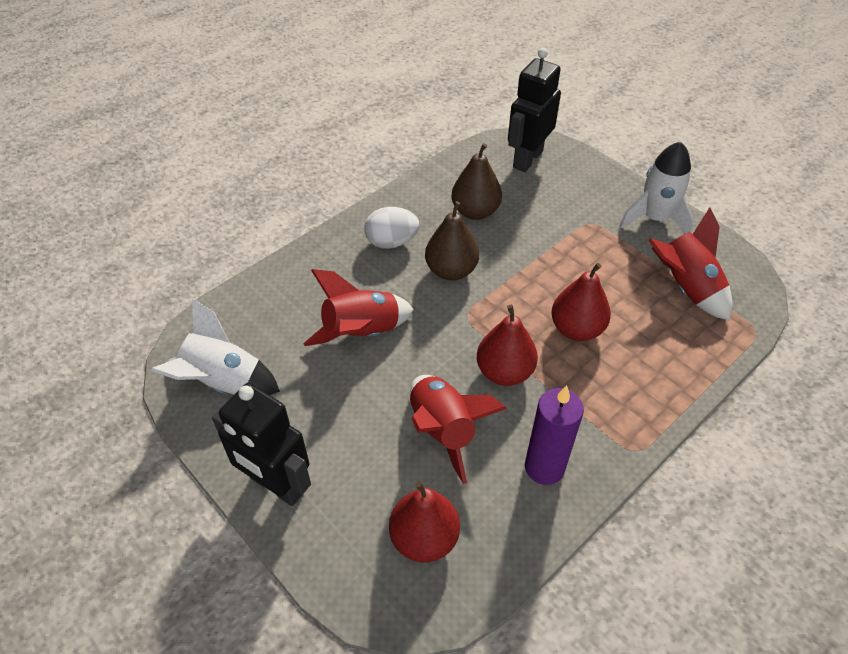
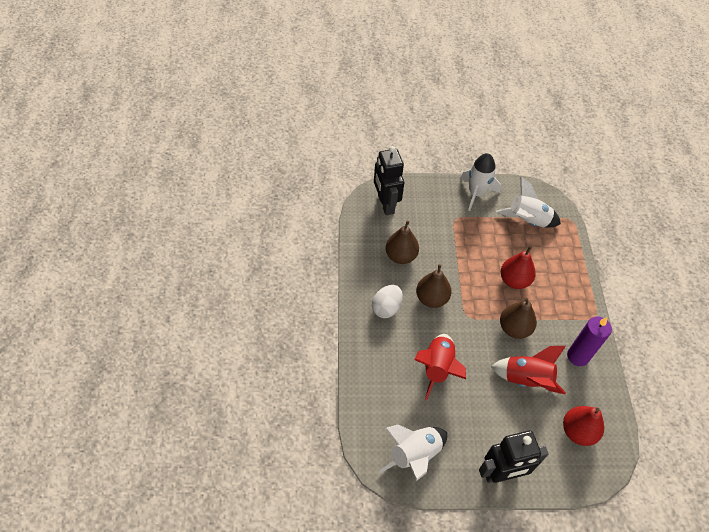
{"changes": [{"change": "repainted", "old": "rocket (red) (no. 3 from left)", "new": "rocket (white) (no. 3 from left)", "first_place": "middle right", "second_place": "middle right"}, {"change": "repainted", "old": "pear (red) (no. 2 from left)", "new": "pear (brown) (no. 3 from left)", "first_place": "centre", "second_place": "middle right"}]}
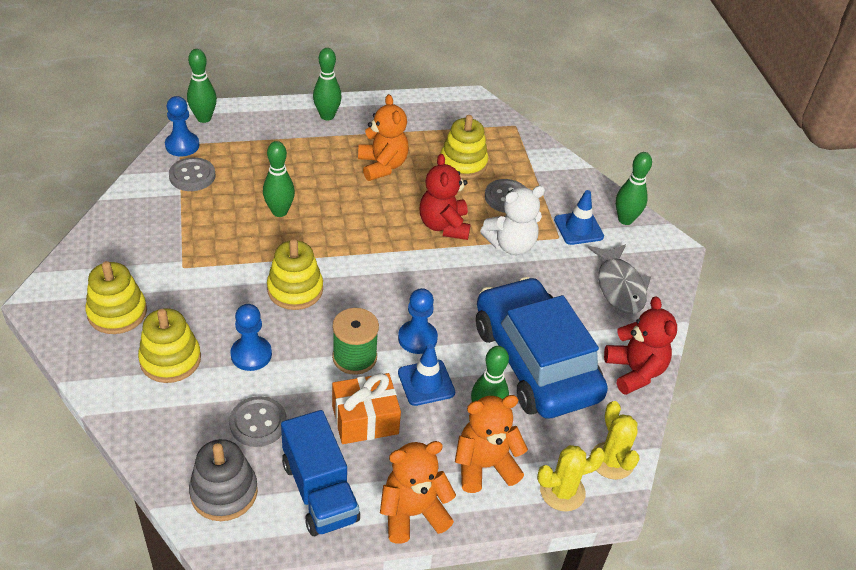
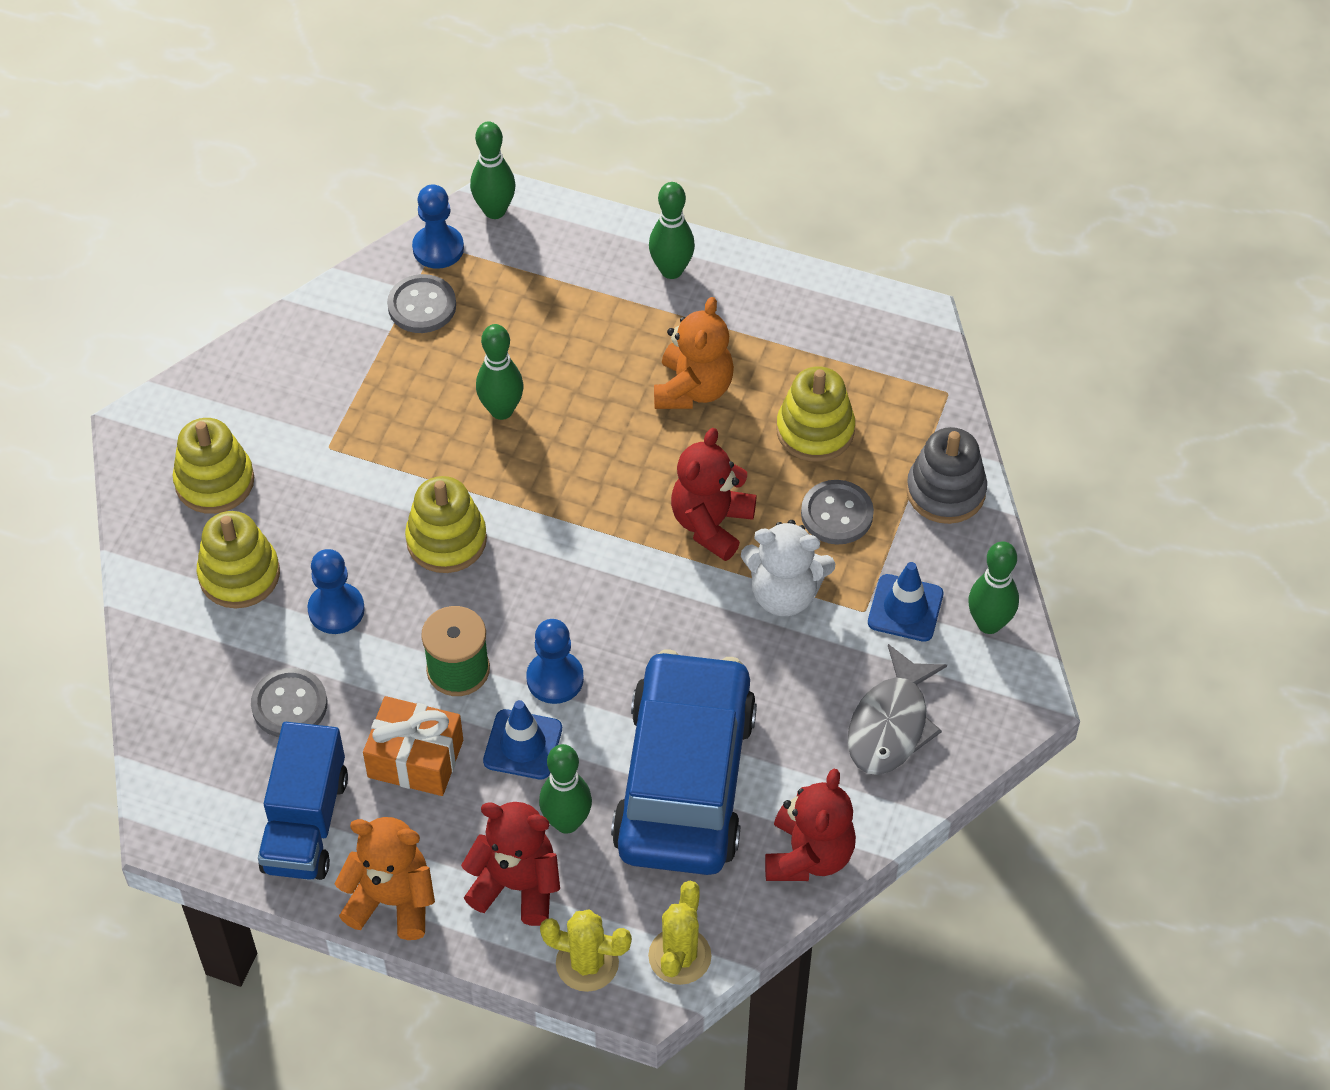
{"changes": [{"change": "repainted", "old": "teddy bear (orange) (no. 3 from left)", "new": "teddy bear (red) (no. 1 from left)", "first_place": "bottom centre", "second_place": "bottom centre"}, {"change": "shifted", "old": "stacking toy (grey)", "first_place": "bottom left", "second_place": "middle right"}]}
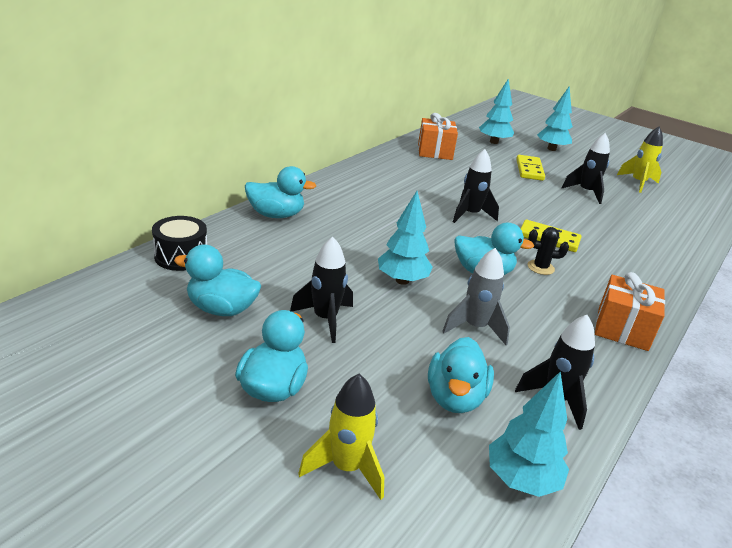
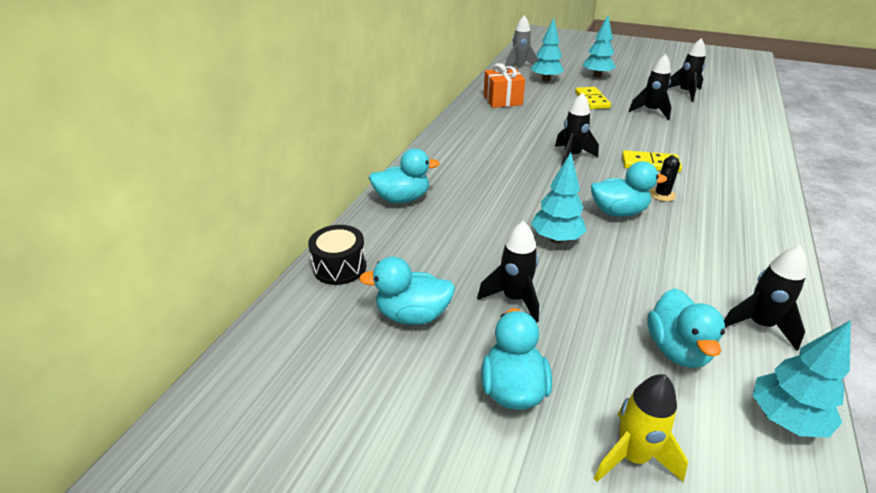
{"changes": [{"change": "shifted", "old": "rocket (grey)", "first_place": "centre", "second_place": "top centre"}, {"change": "rotated", "old": "cactus (black)", "first_place": "middle right", "second_place": "middle right", "degrees": -60}, {"change": "repainted", "old": "rocket (yellow) (no. 2 from left)", "new": "rocket (black) (no. 4 from left)", "first_place": "top right", "second_place": "top right"}, {"change": "gone", "old": "gift (orange) (no. 2 from left)", "first_place": "middle right"}]}
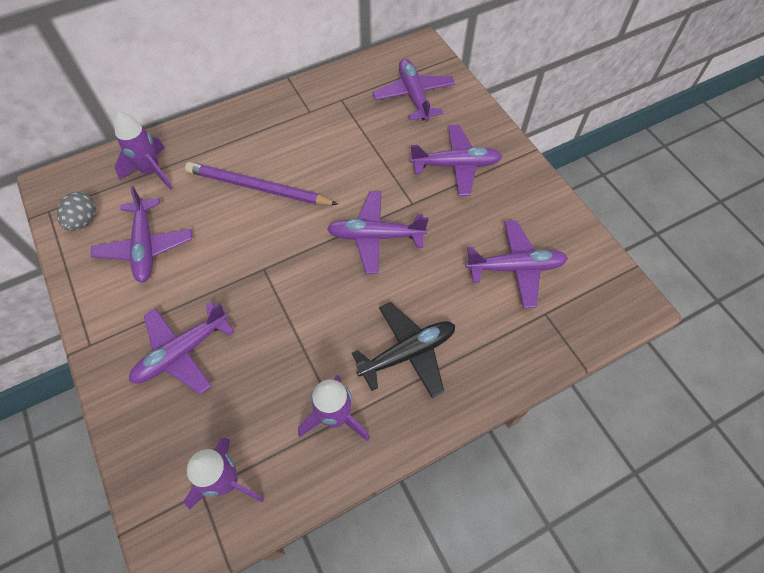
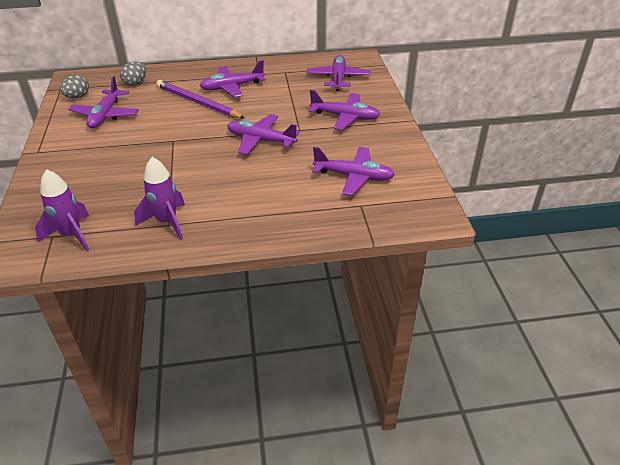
{"changes": [{"change": "swapped", "old": "rocket (purple) (no. 1 from left)", "new": "egg (grey) (no. 2 from left)", "first_place": "top left", "second_place": "top left"}, {"change": "shifted", "old": "plane (purple) (no. 2 from left)", "first_place": "middle left", "second_place": "top centre"}, {"change": "gone", "old": "plane (black)", "first_place": "centre"}]}
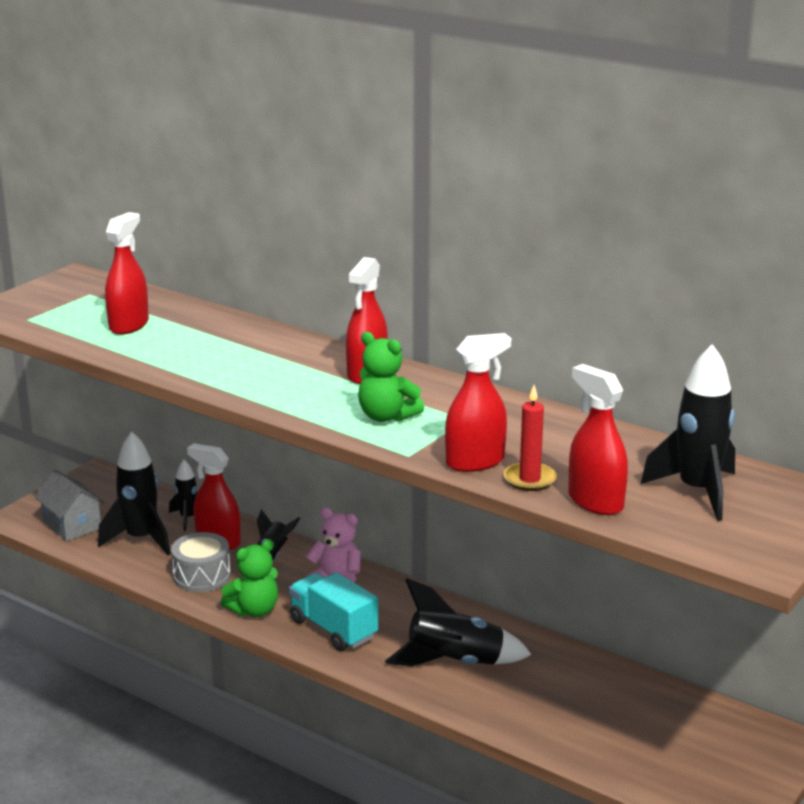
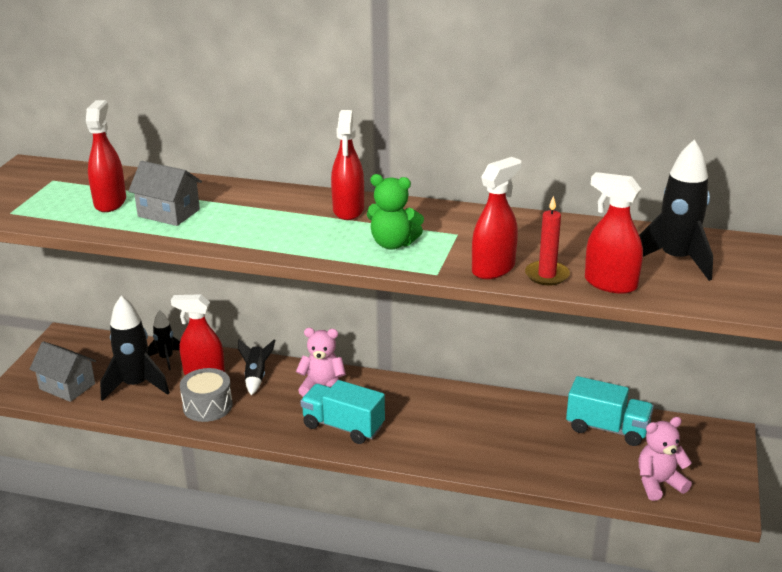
{"changes": [{"change": "new", "new": "house (grey) (no. 2 from left)", "second_place": "middle left"}, {"change": "new", "new": "truck (turquoise) (no. 2 from left)", "second_place": "bottom right"}, {"change": "new", "new": "teddy bear (pink) (no. 2 from left)", "second_place": "bottom right"}, {"change": "gone", "old": "teddy bear (green) (no. 1 from left)", "first_place": "bottom left"}, {"change": "gone", "old": "rocket (black) (no. 4 from left)", "first_place": "bottom centre"}]}
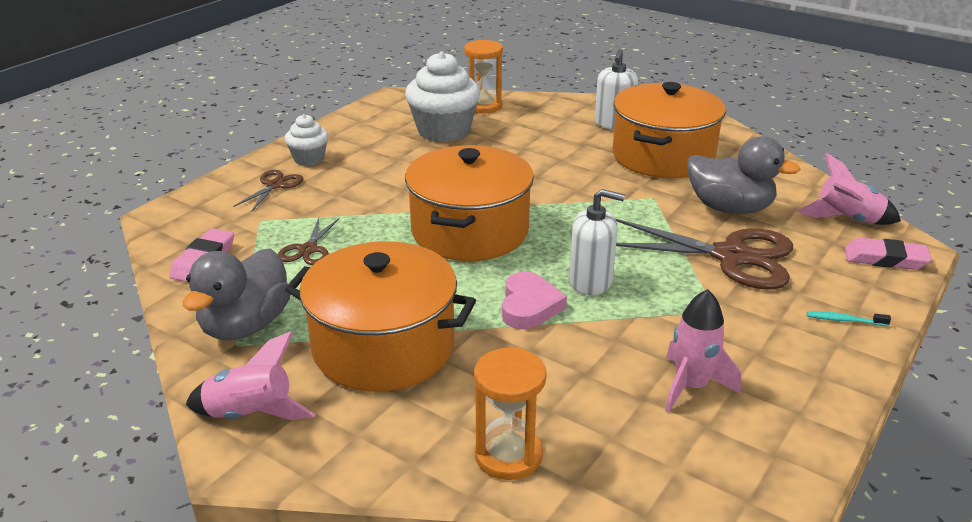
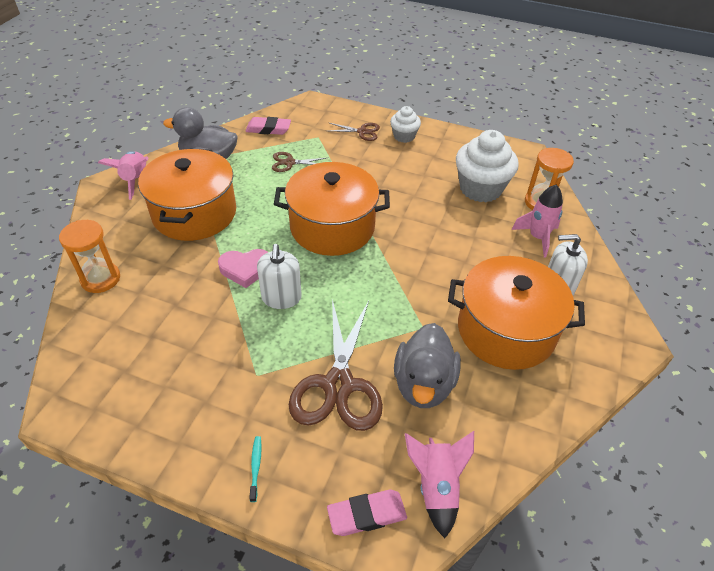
{"changes": [{"change": "rotated", "old": "eraser (pink) (no. 2 from left)", "first_place": "middle right", "second_place": "bottom centre", "degrees": 75}, {"change": "shifted", "old": "rocket (pink) (no. 2 from left in the first image)", "new": "rocket (pink) (no. 3 from left)", "first_place": "bottom right", "second_place": "middle right"}]}
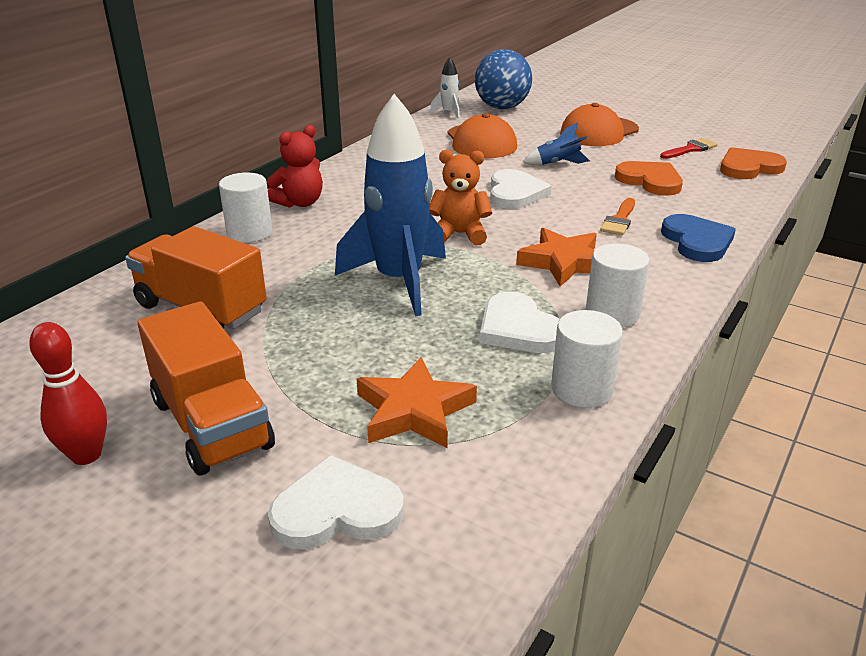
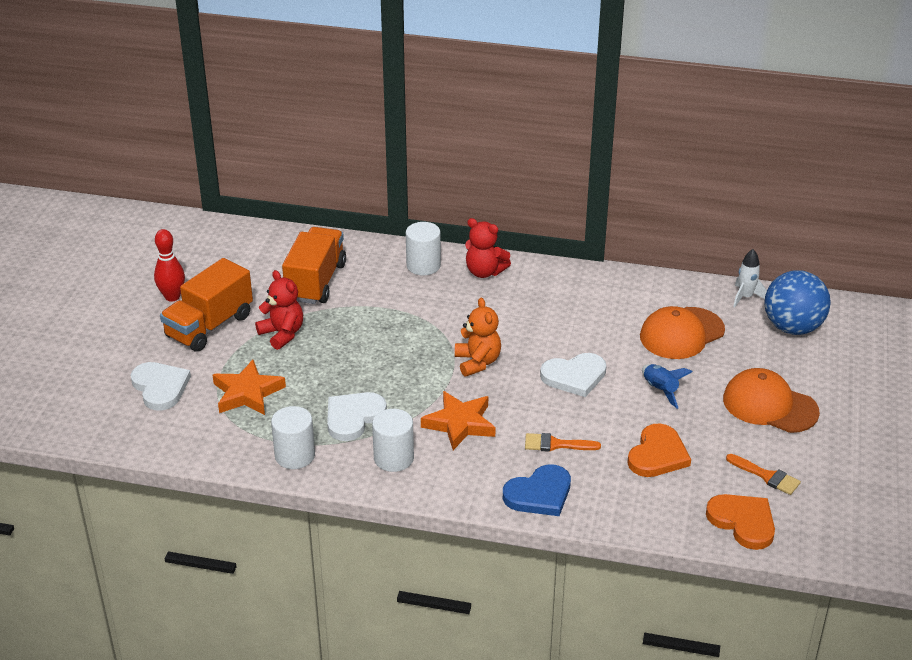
{"changes": [{"change": "new", "new": "teddy bear (red) (no. 1 from left)", "second_place": "middle left"}, {"change": "repainted", "old": "brush (red)", "new": "brush (orange) (no. 2 from left)", "first_place": "top right", "second_place": "bottom right"}, {"change": "gone", "old": "rocket (blue) (no. 1 from left)", "first_place": "top centre"}]}
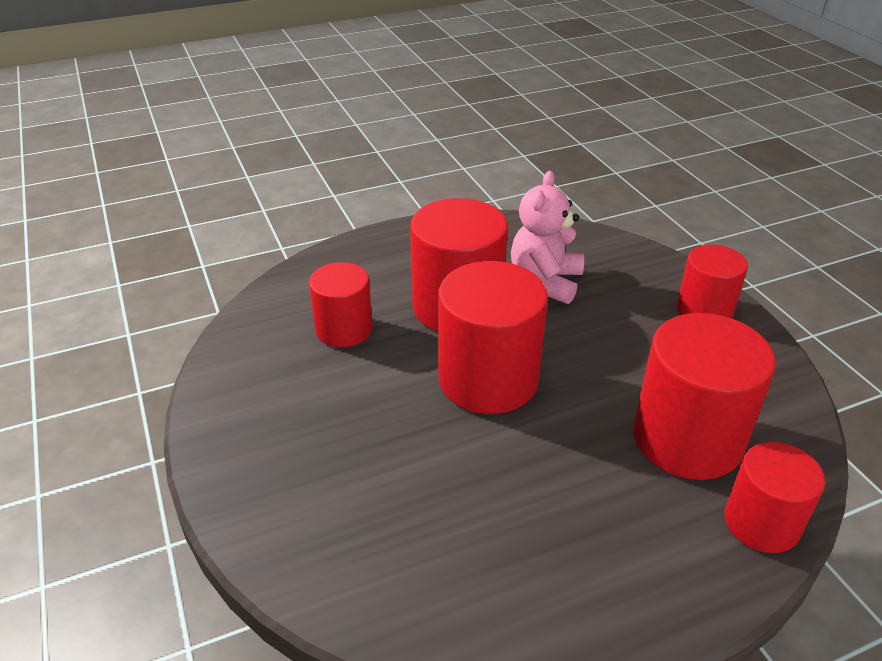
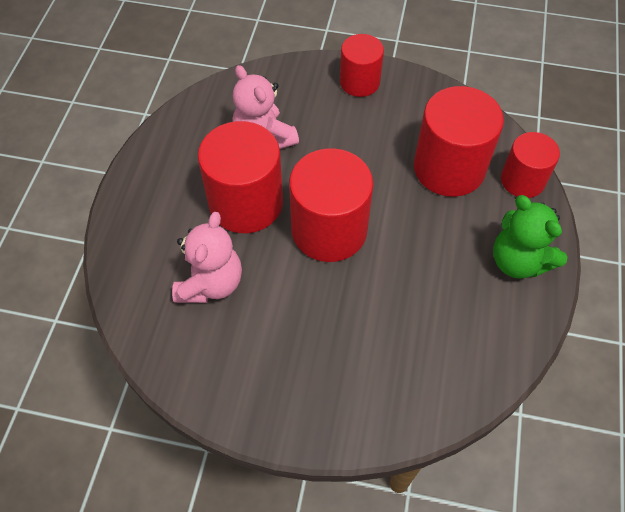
{"changes": [{"change": "swapped", "old": "cylinder (red) (no. 1 from left)", "new": "teddy bear (pink) (no. 1 from left)", "first_place": "centre", "second_place": "middle left"}, {"change": "new", "new": "teddy bear (green)", "second_place": "middle right"}]}
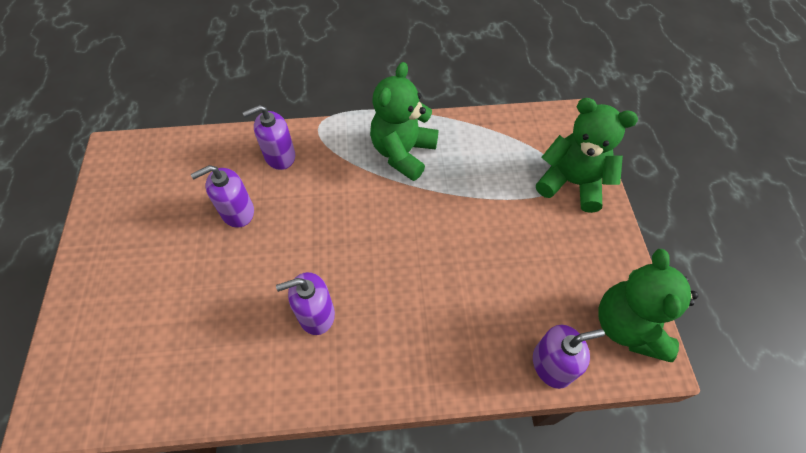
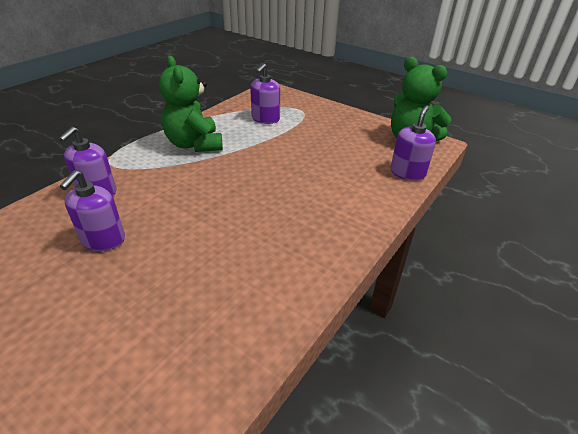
{"changes": [{"change": "shifted", "old": "soap dispenser (purple) (no. 3 from left)", "first_place": "bottom centre", "second_place": "top centre"}, {"change": "gone", "old": "teddy bear (green) (no. 2 from left)", "first_place": "middle right"}]}
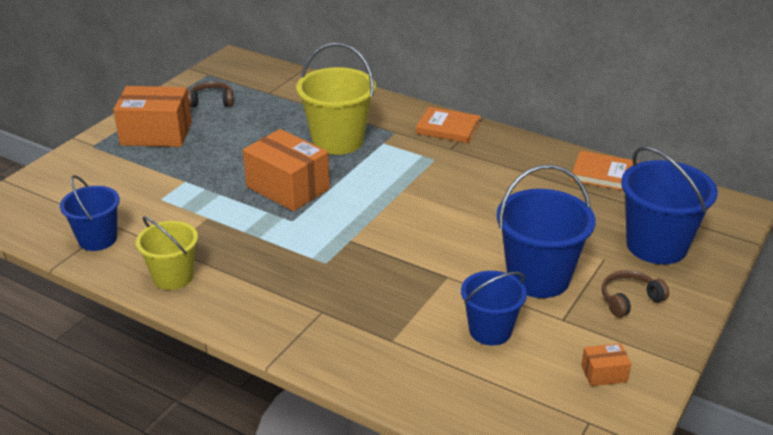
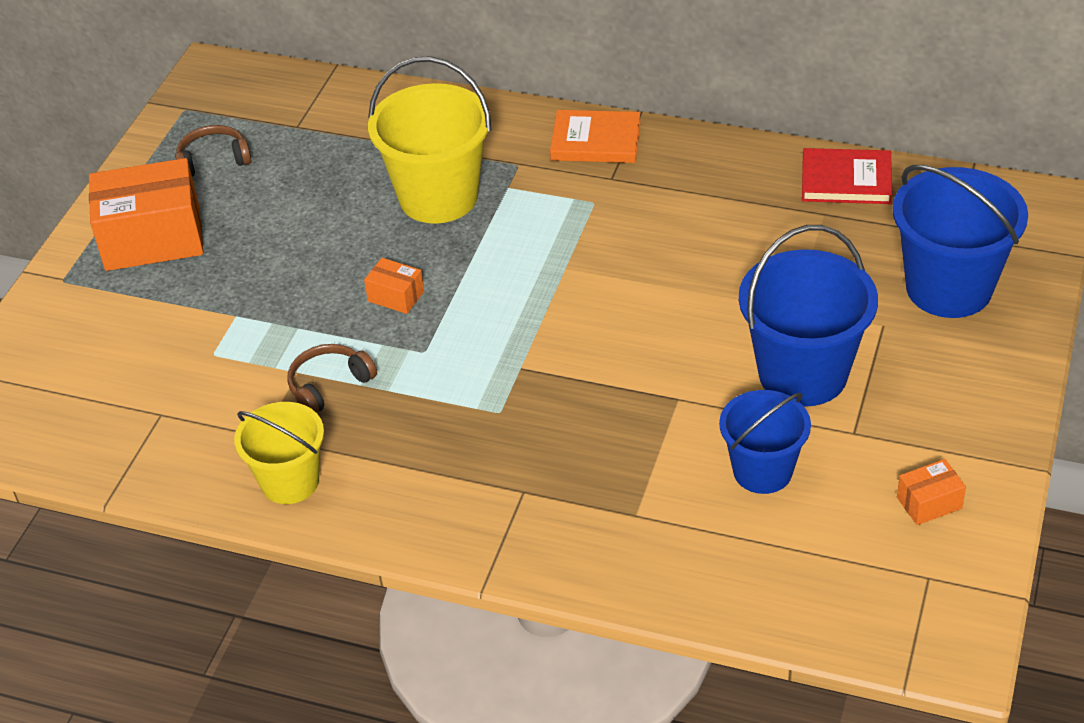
{"changes": [{"change": "shifted", "old": "headphones (brown) (no. 2 from left)", "first_place": "bottom right", "second_place": "middle left"}, {"change": "scaled", "old": "box (orange) (no. 2 from left)", "first_place": "centre", "second_place": "centre", "factor": 0.45}, {"change": "repainted", "old": "book (orange) (no. 2 from left)", "new": "book (red)", "first_place": "middle right", "second_place": "top right"}, {"change": "gone", "old": "bucket (blue) (no. 1 from left)", "first_place": "middle left"}]}
